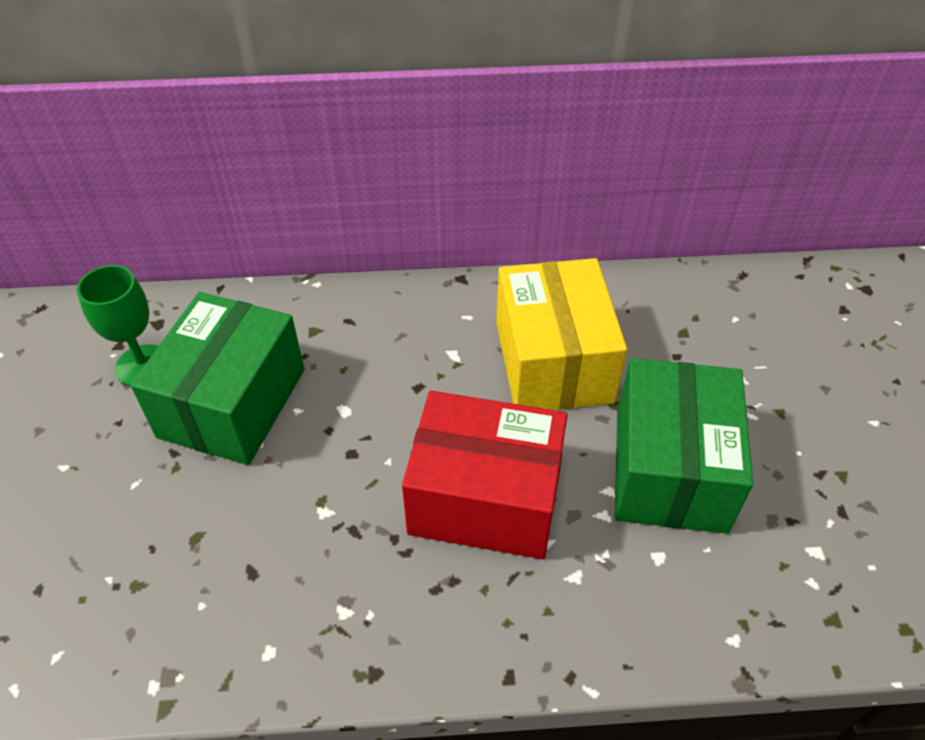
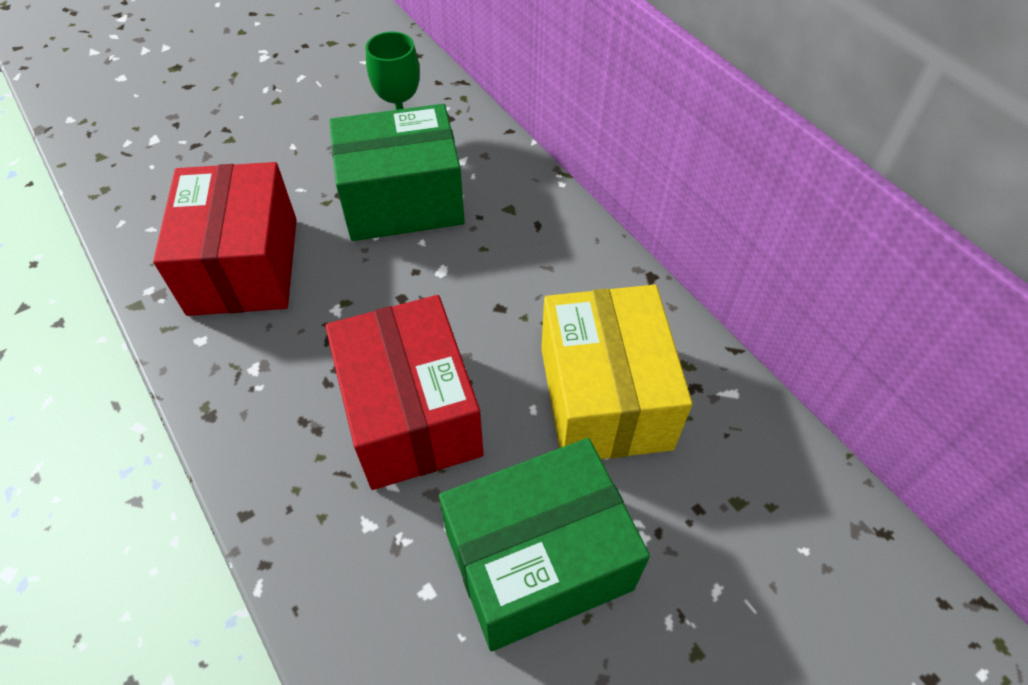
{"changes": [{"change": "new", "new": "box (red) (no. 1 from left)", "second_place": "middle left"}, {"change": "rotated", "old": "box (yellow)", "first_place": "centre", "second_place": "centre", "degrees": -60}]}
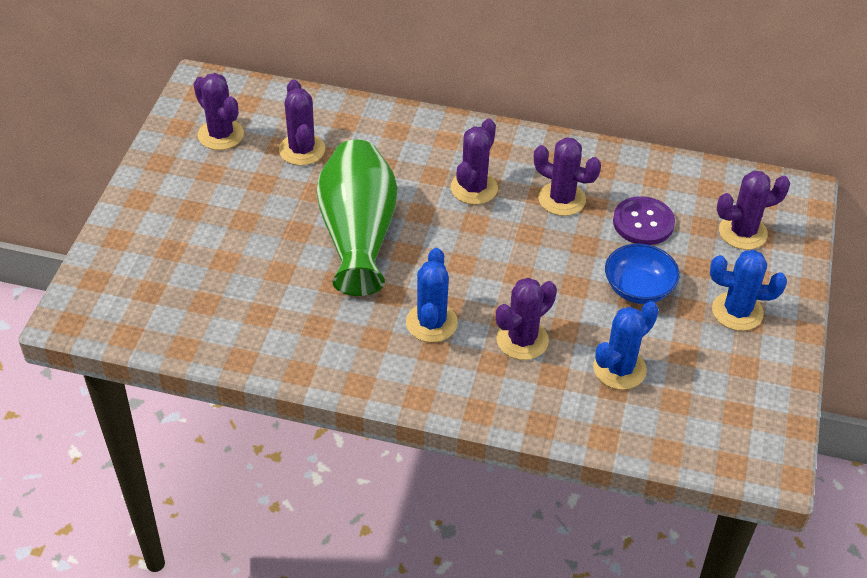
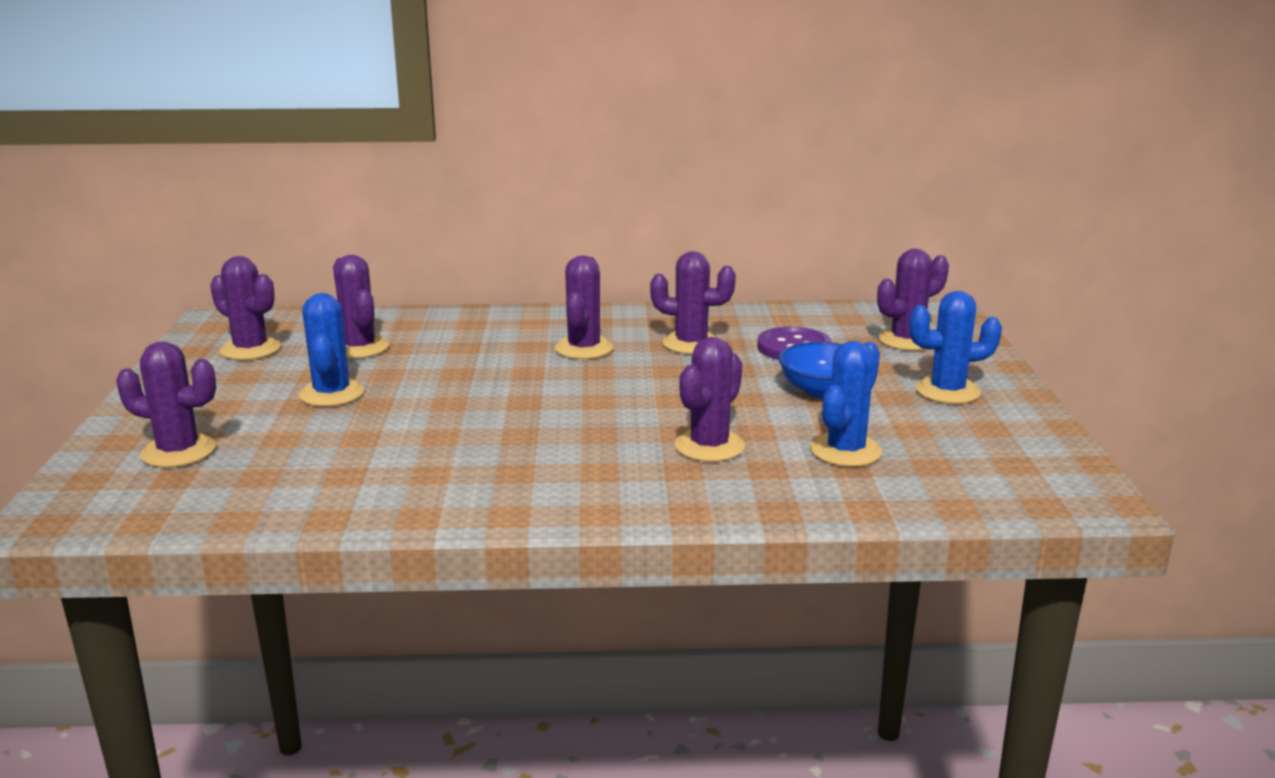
{"changes": [{"change": "new", "new": "cactus (purple) (no. 1 from left)", "second_place": "middle left"}, {"change": "shifted", "old": "cactus (blue) (no. 1 from left)", "first_place": "centre", "second_place": "middle left"}, {"change": "gone", "old": "vase (green)", "first_place": "centre"}]}
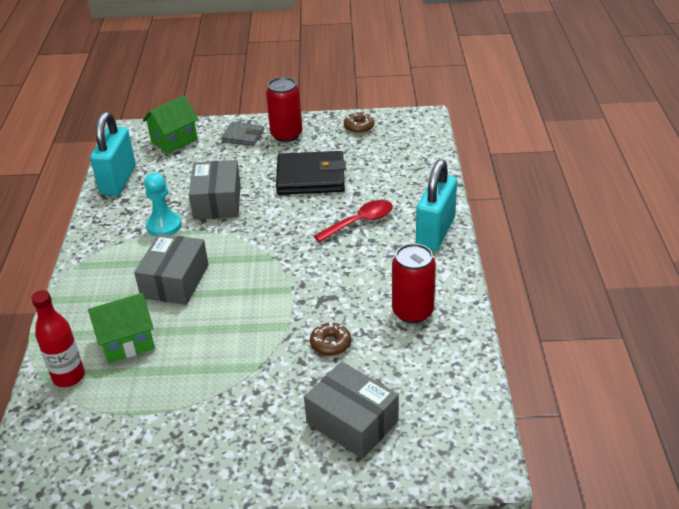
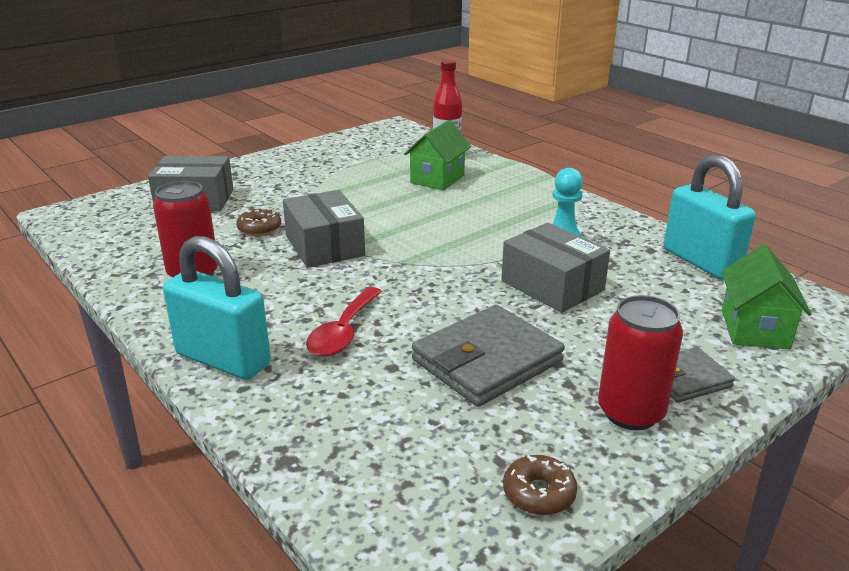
{"changes": [{"change": "rotated", "old": "padlock (turquoise) (no. 2 from left in the first image)", "first_place": "centre", "second_place": "middle left", "degrees": -45}, {"change": "shifted", "old": "box (grey) (no. 1 from left in the first image)", "new": "box (grey) (no. 2 from left)", "first_place": "middle left", "second_place": "centre"}, {"change": "repainted", "old": "wallet (black)", "new": "wallet (grey) (no. 1 from left)", "first_place": "centre", "second_place": "centre"}]}
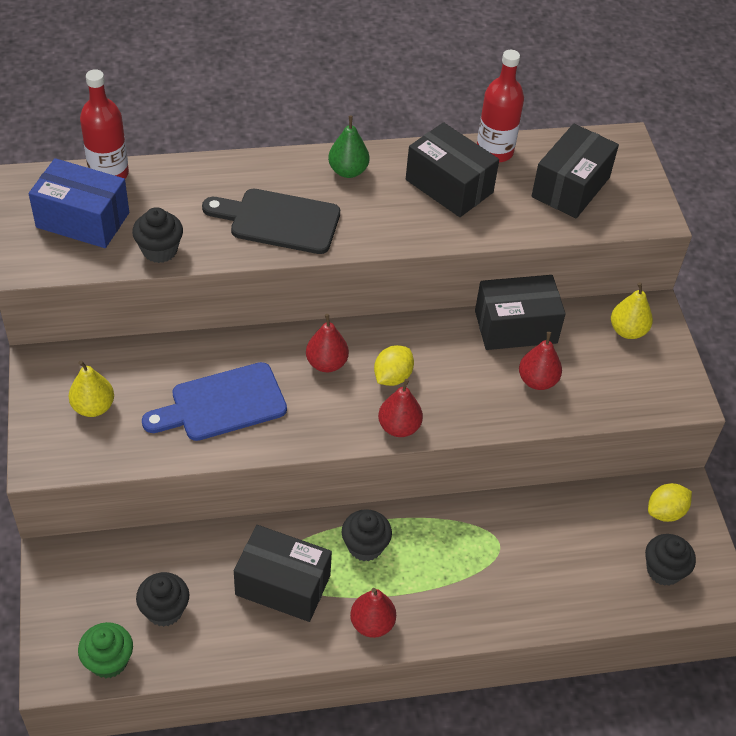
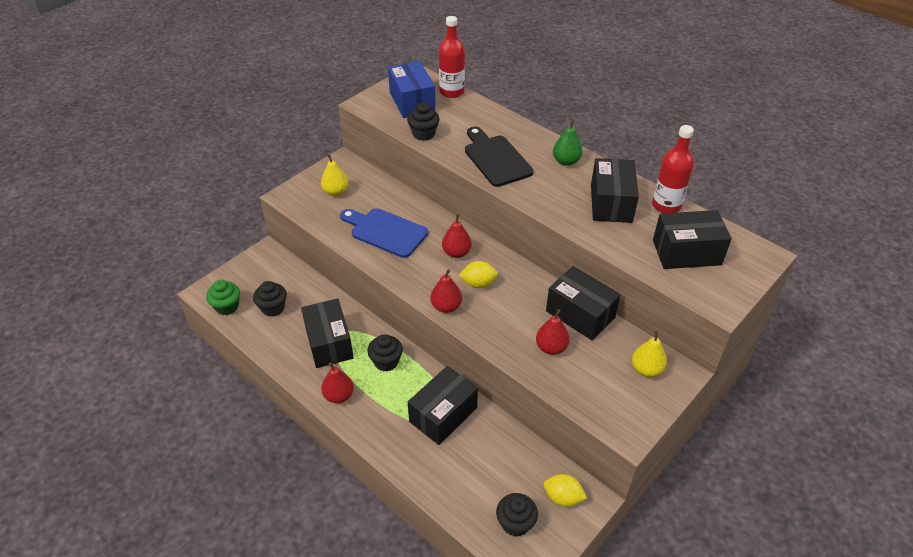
{"changes": [{"change": "new", "new": "box (black) (no. 2 from left)", "second_place": "bottom centre"}]}
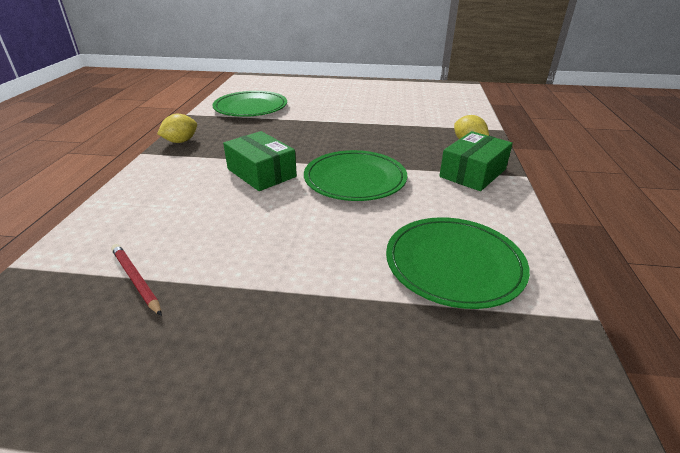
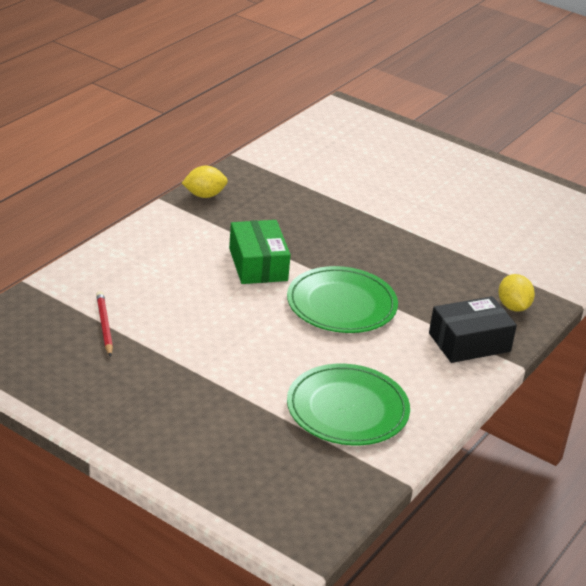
{"changes": [{"change": "repainted", "old": "box (green) (no. 2 from left)", "new": "box (black)", "first_place": "middle right", "second_place": "middle right"}, {"change": "gone", "old": "plate (green) (no. 1 from left)", "first_place": "top centre"}]}
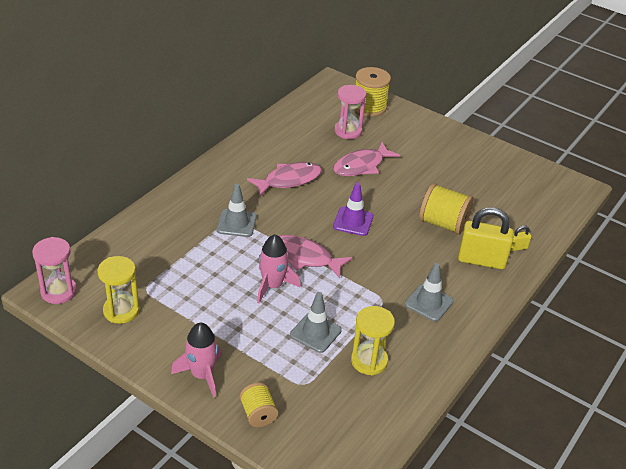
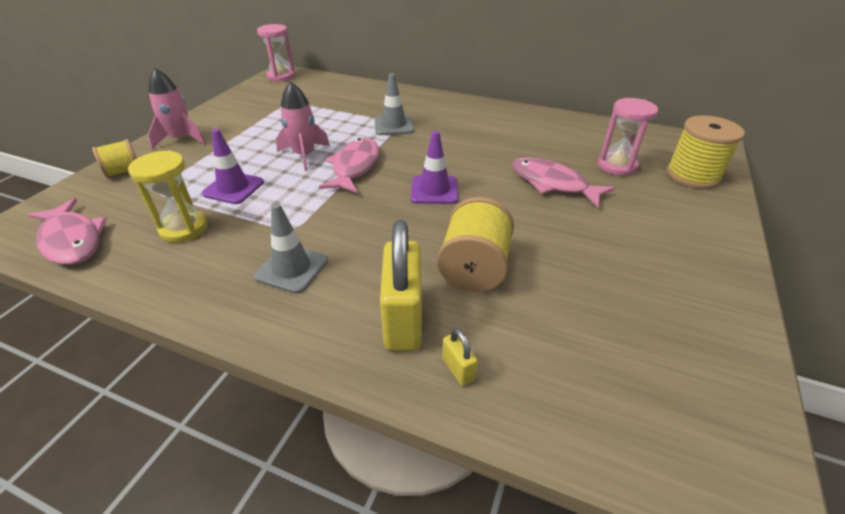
{"changes": [{"change": "shifted", "old": "fish (pink) (no. 1 from left)", "first_place": "centre", "second_place": "middle left"}, {"change": "repainted", "old": "traffic cone (grey) (no. 2 from left)", "new": "traffic cone (purple) (no. 1 from left)", "first_place": "bottom centre", "second_place": "top left"}, {"change": "gone", "old": "hourglass (yellow) (no. 1 from left)", "first_place": "middle left"}]}
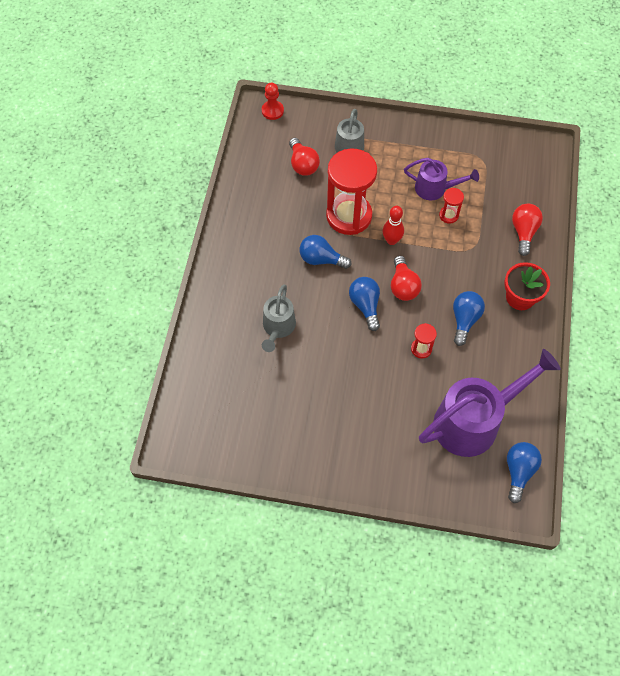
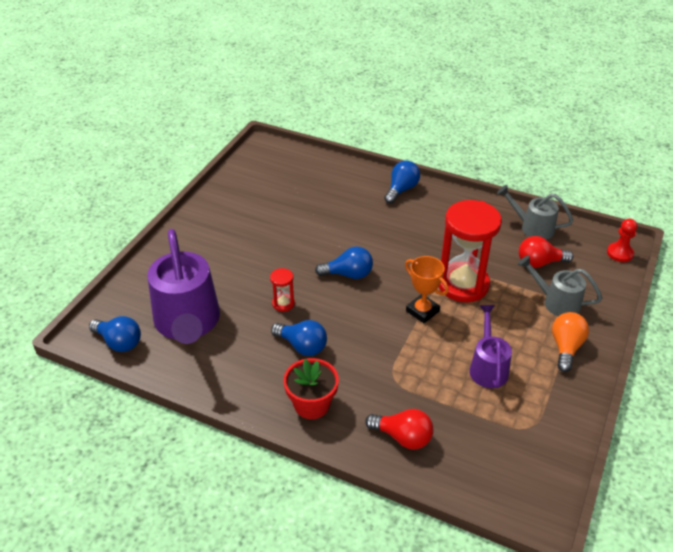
{"changes": [{"change": "shifted", "old": "light bulb (blue) (no. 1 from left in the first image)", "new": "light bulb (blue) (no. 4 from left)", "first_place": "centre", "second_place": "top centre"}, {"change": "swapped", "old": "bowling pin (red)", "new": "trophy (orange)", "first_place": "top centre", "second_place": "centre"}, {"change": "rotated", "old": "watering can (purple) (no. 1 from left in the first image)", "first_place": "top right", "second_place": "middle right", "degrees": 150}, {"change": "shifted", "old": "watering can (grey) (no. 1 from left)", "first_place": "centre", "second_place": "middle right"}, {"change": "new", "new": "light bulb (orange)", "second_place": "middle right"}, {"change": "gone", "old": "light bulb (red) (no. 2 from left)", "first_place": "centre"}, {"change": "gone", "old": "hourglass (red) (no. 3 from left)", "first_place": "top right"}]}
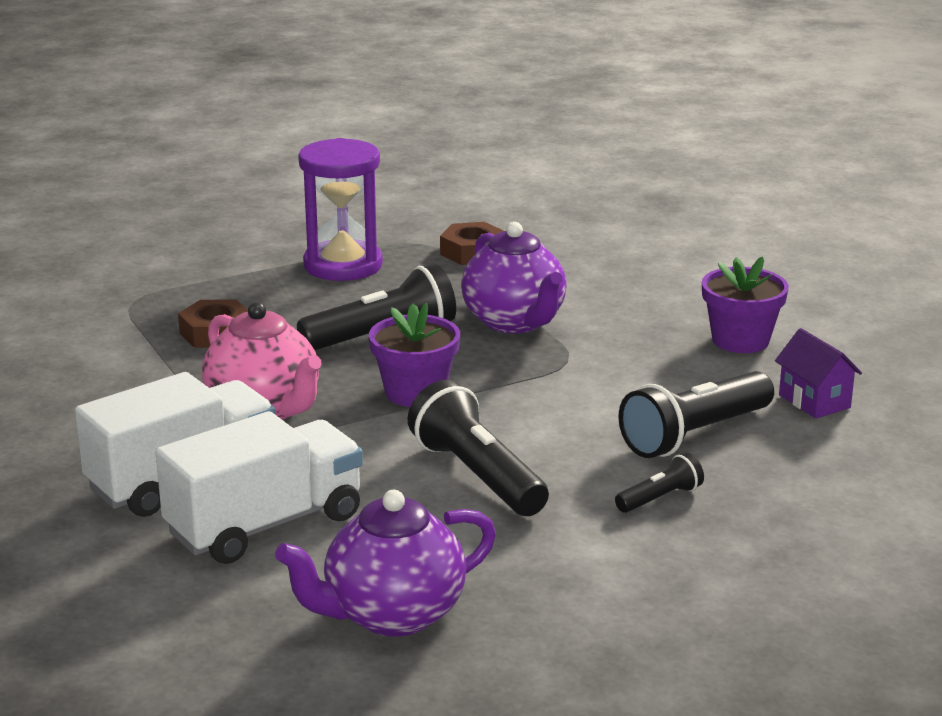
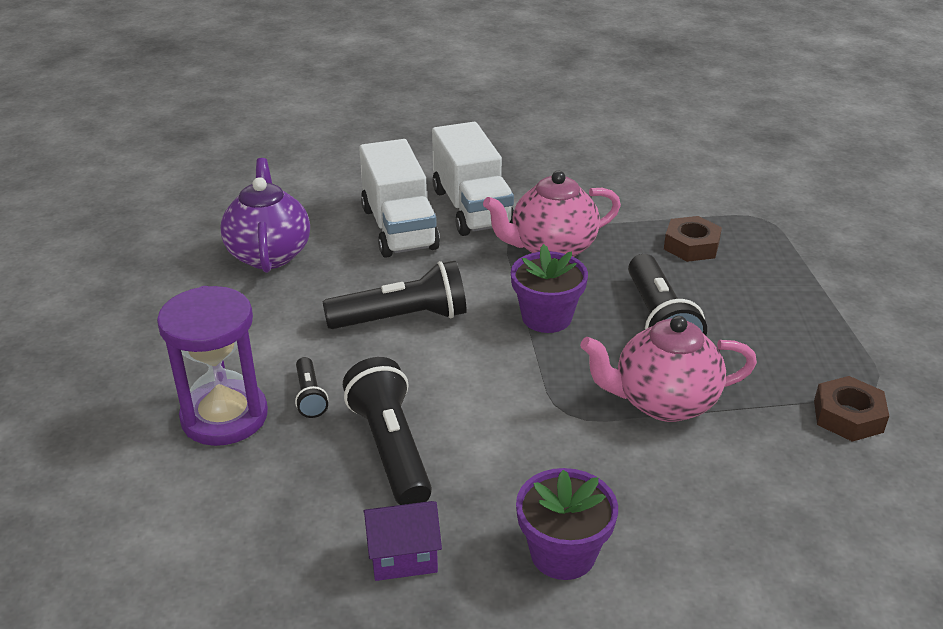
{"changes": [{"change": "shifted", "old": "hourglass (purple)", "first_place": "top centre", "second_place": "middle left"}, {"change": "repainted", "old": "teapot (purple) (no. 2 from left)", "new": "teapot (pink) (no. 2 from left)", "first_place": "centre", "second_place": "middle right"}]}
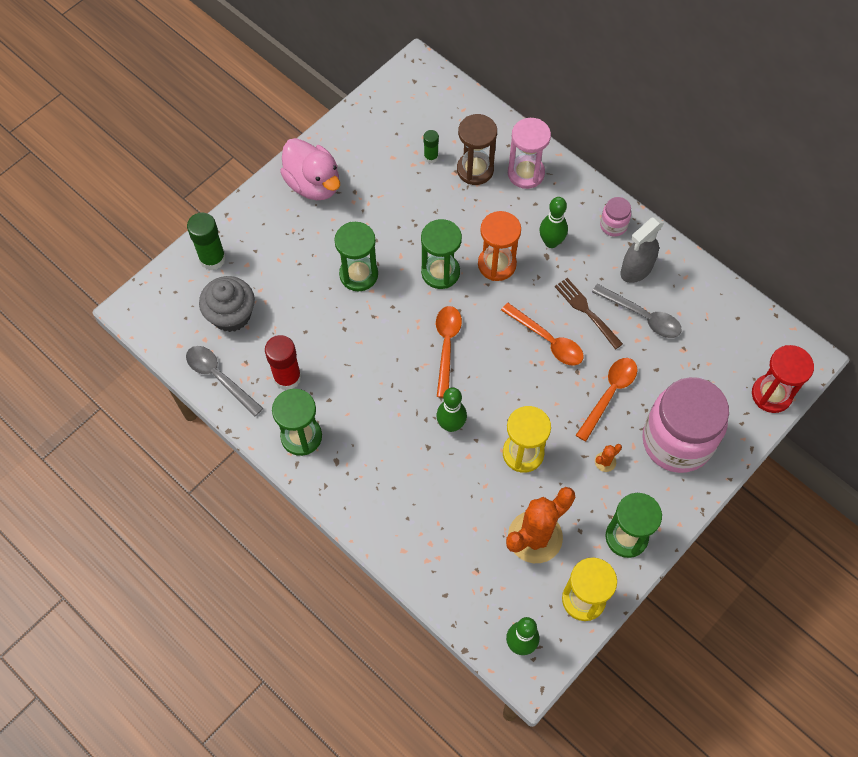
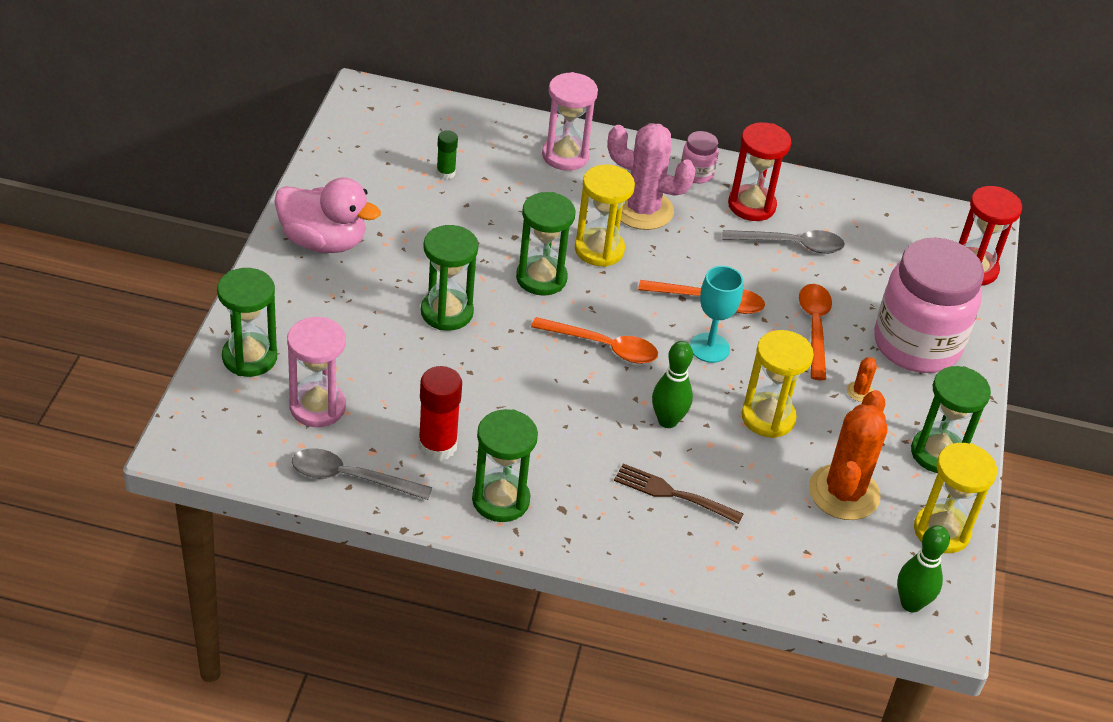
{"changes": [{"change": "swapped", "old": "glue stick (green) (no. 1 from left)", "new": "hourglass (green) (no. 1 from left)", "first_place": "top left", "second_place": "middle left"}, {"change": "swapped", "old": "cupcake (grey)", "new": "hourglass (pink) (no. 1 from left)", "first_place": "middle left", "second_place": "middle left"}, {"change": "rotated", "old": "spoon (orange) (no. 1 from left)", "first_place": "centre", "second_place": "centre", "degrees": 135}, {"change": "repainted", "old": "hourglass (orange)", "new": "hourglass (yellow) (no. 1 from left)", "first_place": "top centre", "second_place": "top centre"}, {"change": "swapped", "old": "bowling pin (green) (no. 3 from left)", "new": "cactus (pink)", "first_place": "top centre", "second_place": "top centre"}, {"change": "shifted", "old": "fork (brown)", "first_place": "middle right", "second_place": "bottom centre"}, {"change": "new", "new": "goblet (turquoise)", "second_place": "centre"}, {"change": "swapped", "old": "spray bottle (grey)", "new": "hourglass (red) (no. 1 from left)", "first_place": "top right", "second_place": "top right"}, {"change": "gone", "old": "hourglass (brown)", "first_place": "top centre"}]}
